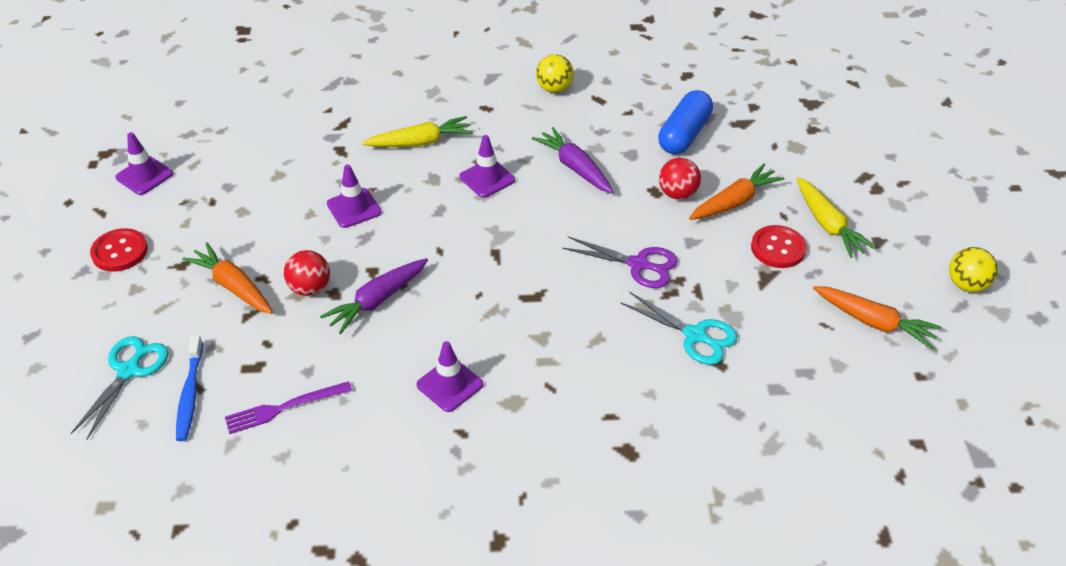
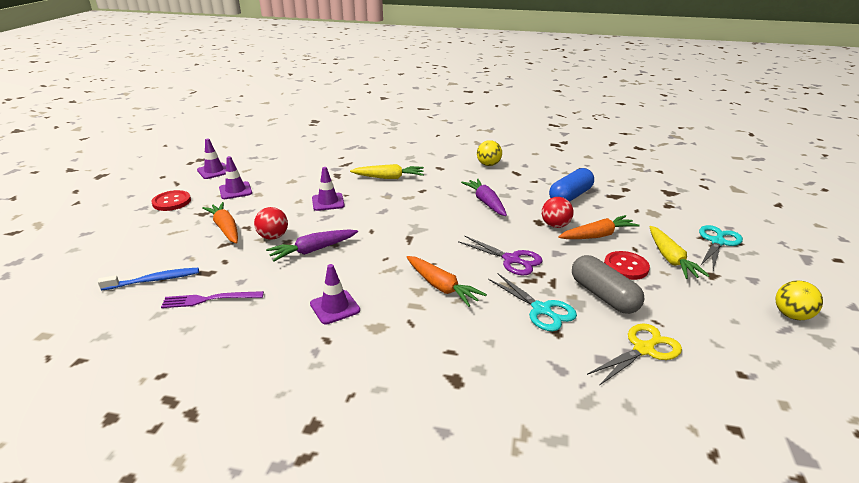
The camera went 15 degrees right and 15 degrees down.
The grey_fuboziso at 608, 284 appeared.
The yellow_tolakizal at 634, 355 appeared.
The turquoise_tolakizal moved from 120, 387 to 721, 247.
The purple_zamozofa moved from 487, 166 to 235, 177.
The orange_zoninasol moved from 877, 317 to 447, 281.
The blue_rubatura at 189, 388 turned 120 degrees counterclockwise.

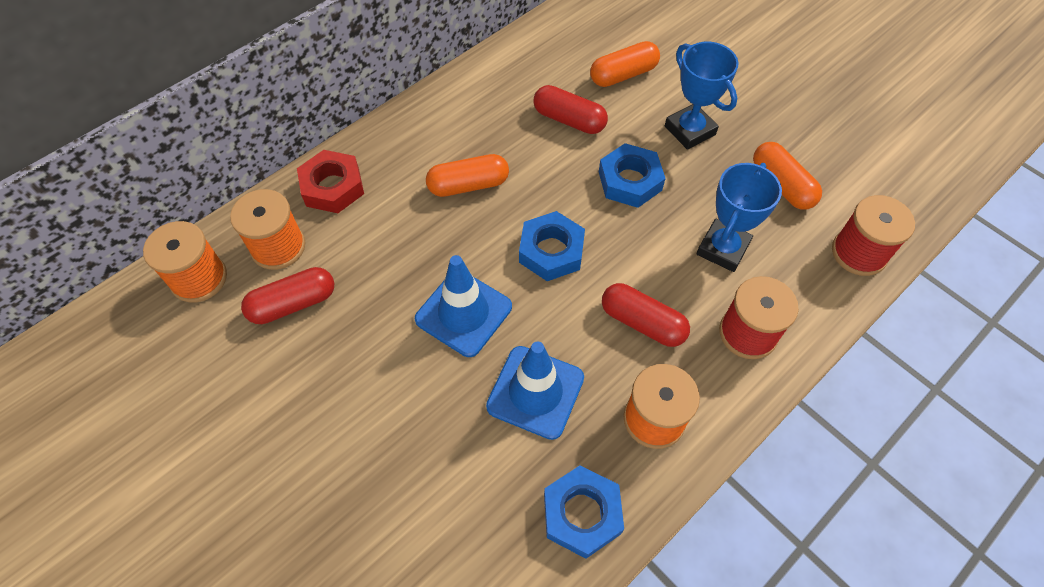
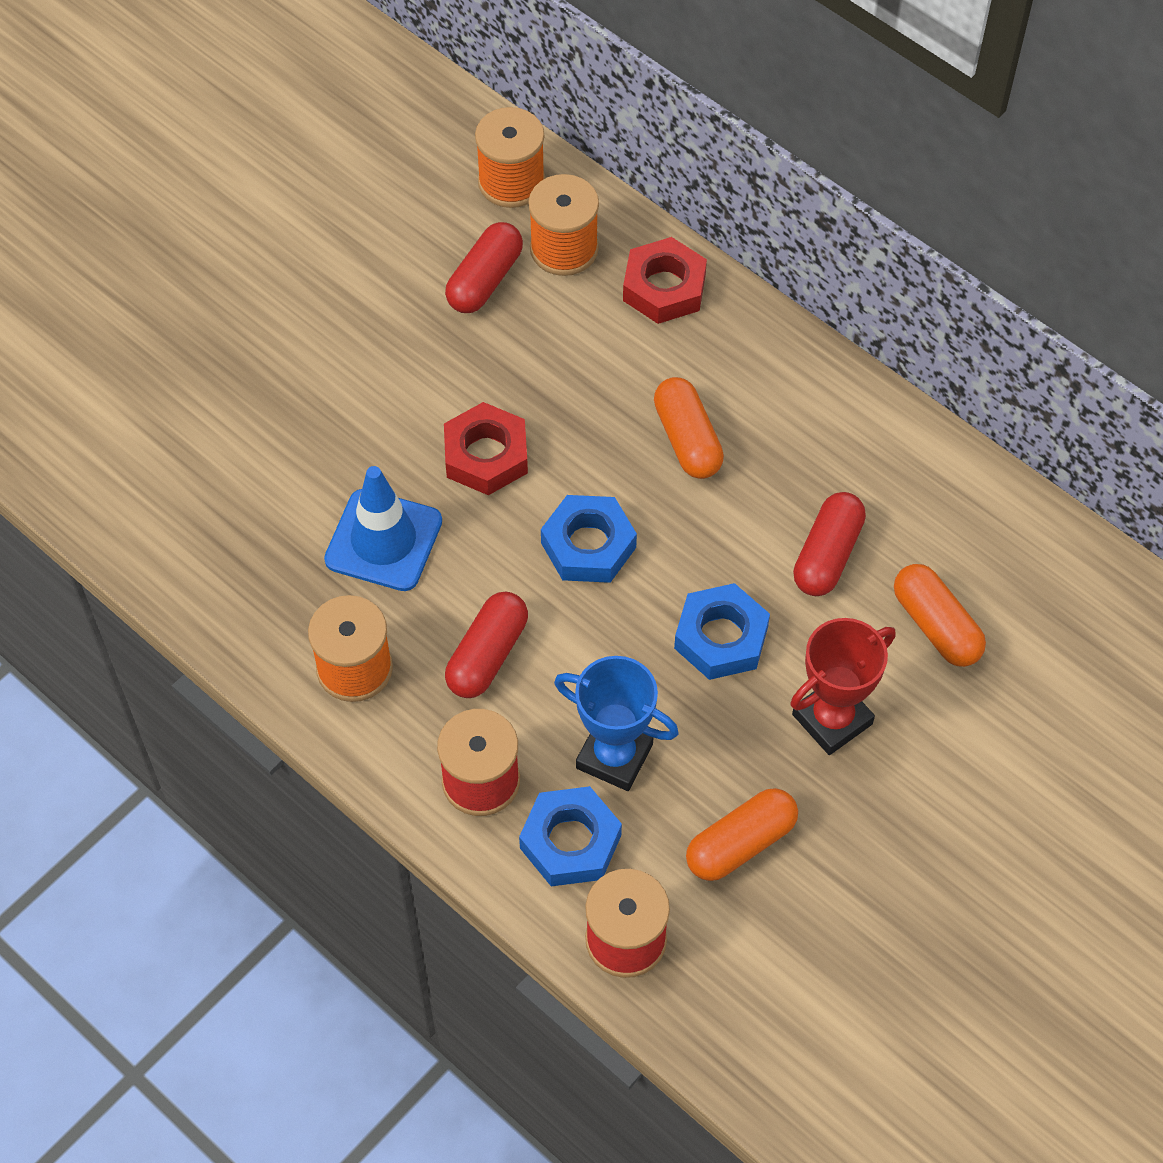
The camera went 85 degrees right and 0 degrees up.
The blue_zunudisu moved from 584, 512 to 570, 836.
The blue_zamozofa at 463, 306 was replaced by the red_zunudisu at 486, 448.
The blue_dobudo at 702, 96 became the red_dobudo at 843, 686.
The red_fuboziso at 287, 295 turned 60 degrees clockwise.

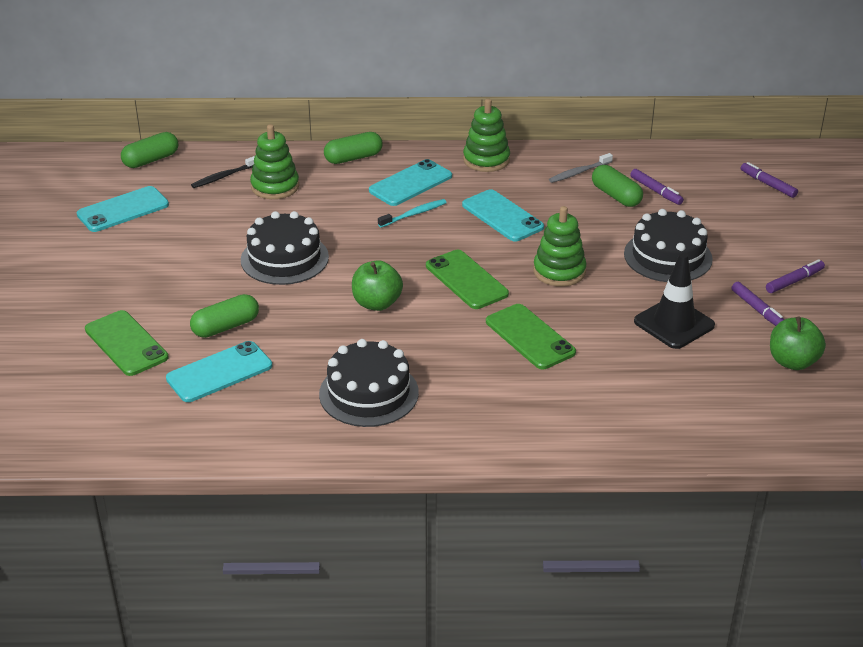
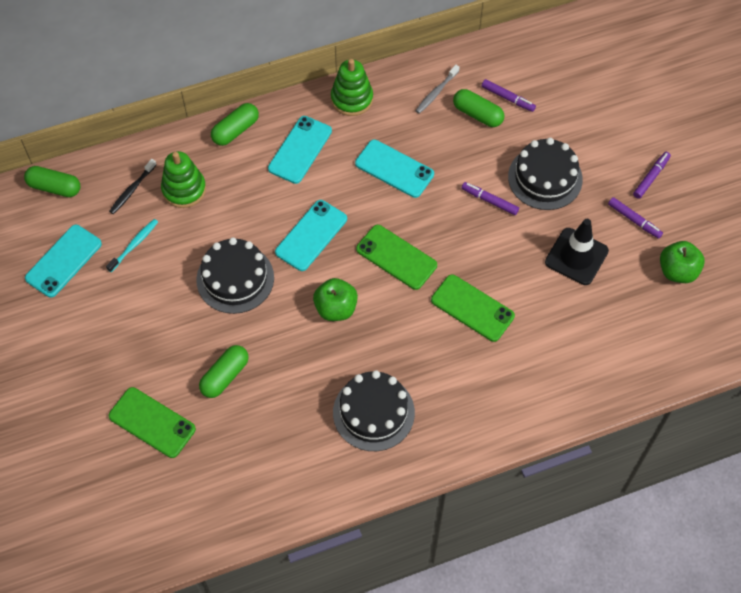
The camera went 20 degrees left and 25 degrees up.
The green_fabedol at 560, 246 disappeared.
The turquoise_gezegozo moved from 219, 371 to 311, 235.
The turquoise_rubatura moved from 412, 213 to 132, 245.
The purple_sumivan moved from 769, 180 to 490, 198.
The green_fuboziso at 149, 150 turned 75 degrees clockwise.

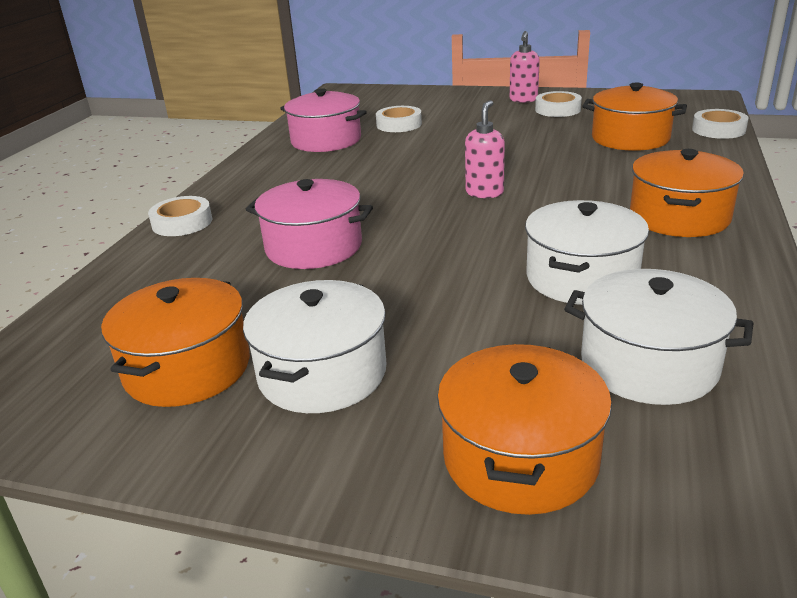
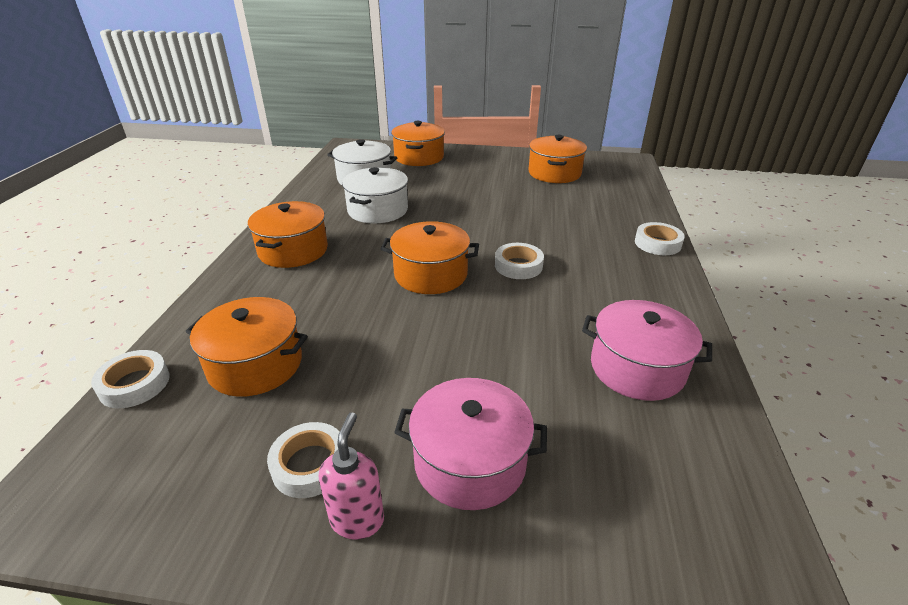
The camera went 170 degrees right and 5 degrees up.
The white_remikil at 315, 346 disappeared.
The pink_remikil moved from 309, 224 to 470, 444.
The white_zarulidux moved from 399, 119 to 519, 261.
The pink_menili at 485, 149 was replaced by the orange_remikil at 430, 257.

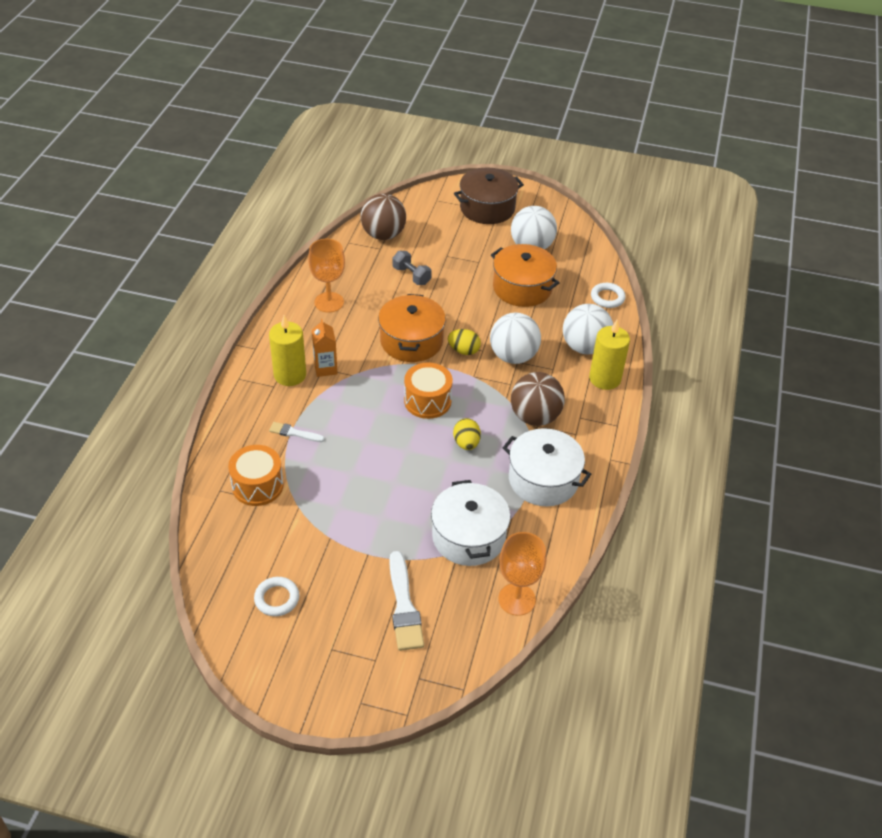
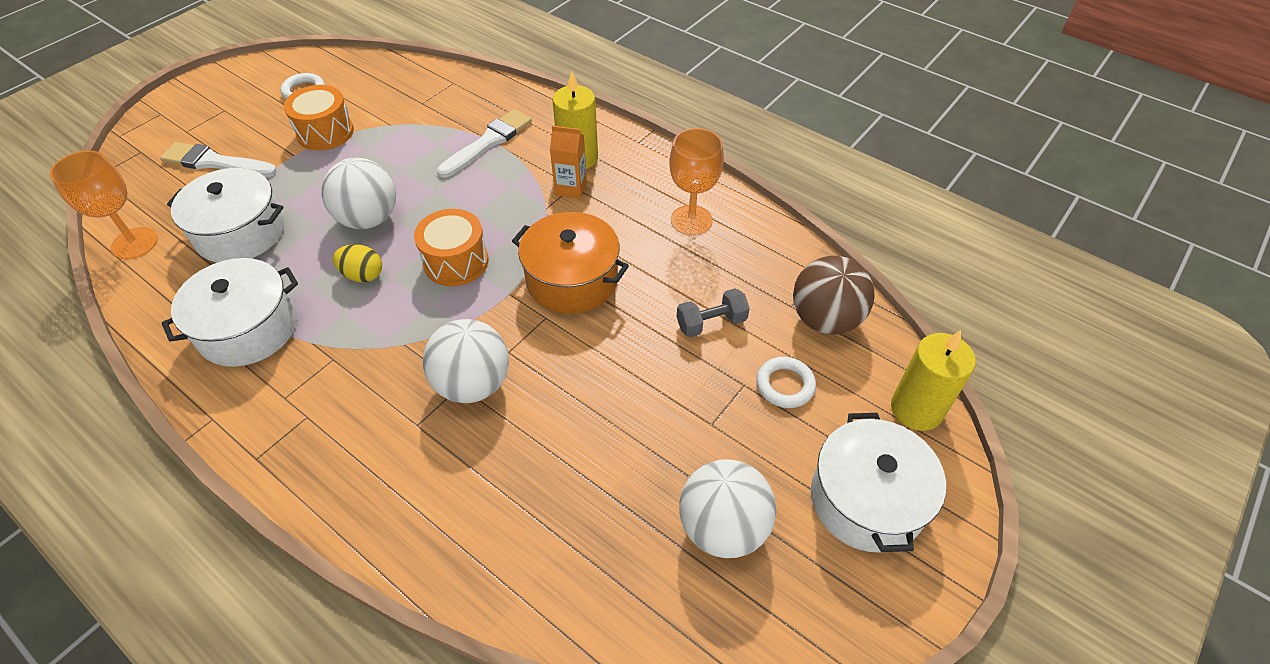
The camera went 115 degrees right and 5 degrees up.
The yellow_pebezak at 464, 342 disappeared.
The orange_remikil at 525, 275 disappeared.
The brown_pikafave at 538, 399 disappeared.
The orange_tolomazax moved from 256, 475 to 319, 118.
The white_pikafave moved from 588, 329 to 359, 193.
The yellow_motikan moved from 609, 355 to 933, 380.
The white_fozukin moved from 608, 295 to 786, 382.
The brown_remikil at 489, 195 became the white_remikil at 878, 483.
The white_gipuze at 297, 432 changed to 1.79 times the size.

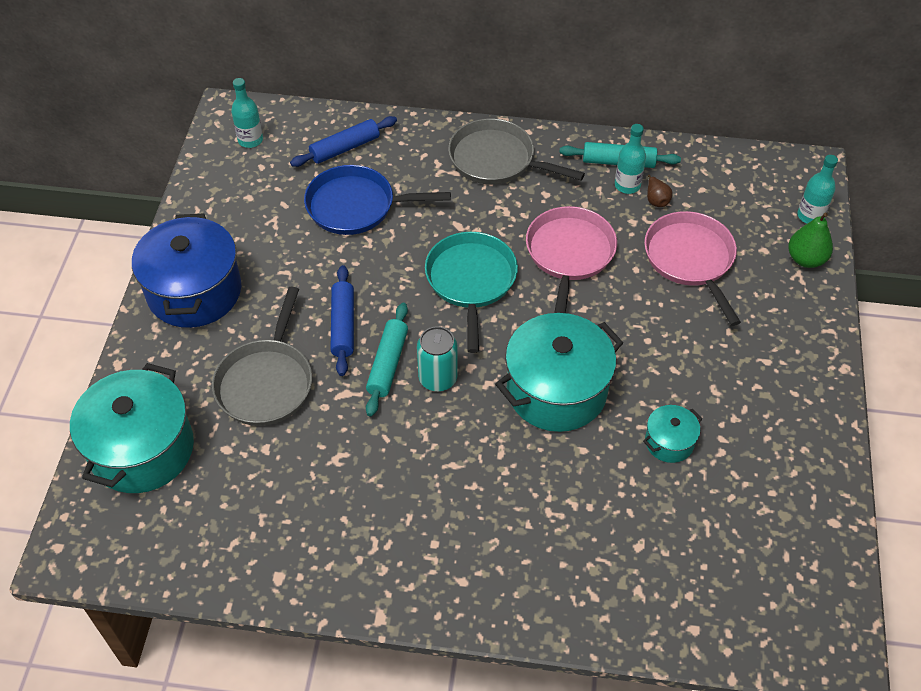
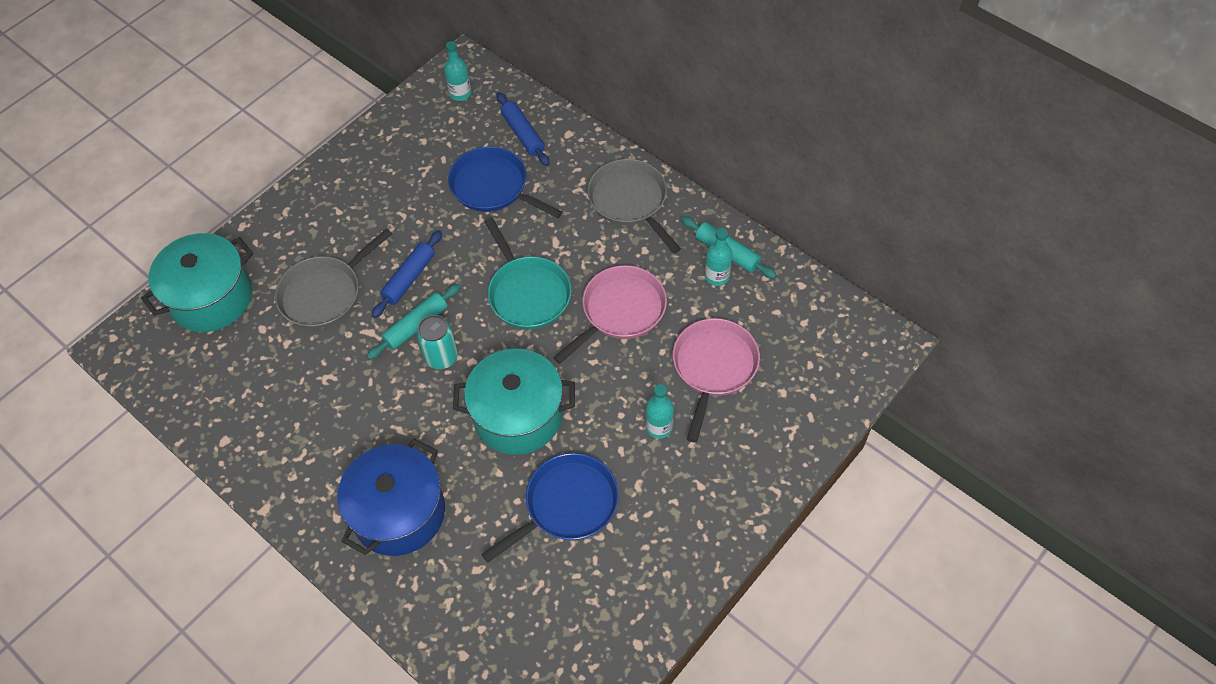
The camera went 35 degrees right and 5 degrees up.
The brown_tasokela at 659, 191 disappeared.
The green_tasokela at 810, 240 disappeared.
The blue_remikil moved from 186, 270 to 391, 497.
The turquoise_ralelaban moved from 817, 189 to 659, 411.
The turquoise_remikil at 672, 434 was replaced by the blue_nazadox at 550, 508.
The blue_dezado at 343, 141 turned 60 degrees clockwise.
The turquoise_nazadox at 471, 292 turned 120 degrees clockwise.

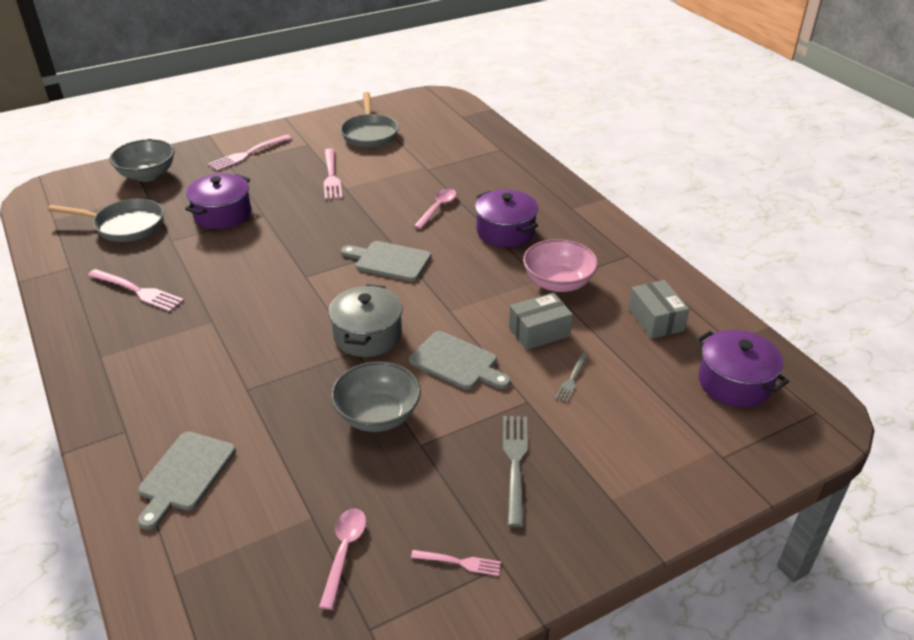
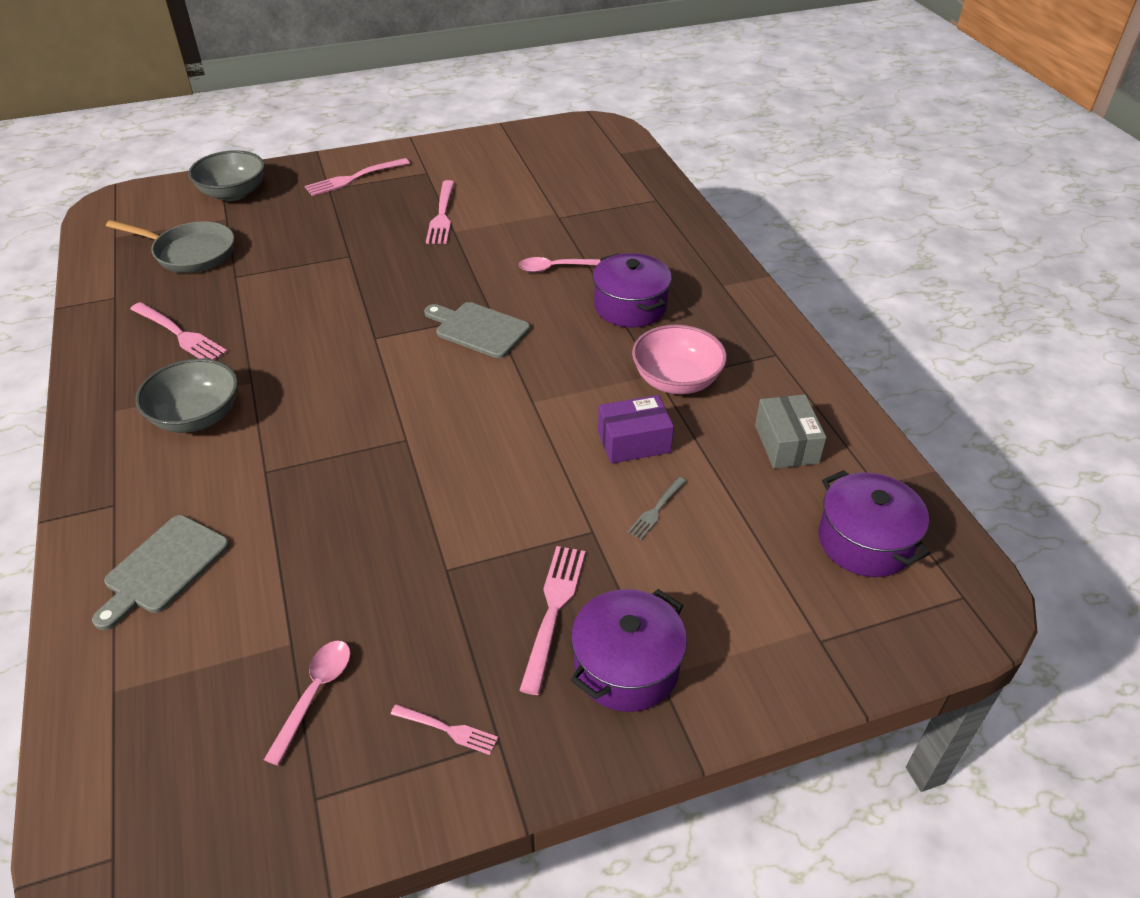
The camera went 10 degrees right and 5 degrees up.
The grey_remikil at 366, 320 disappeared.
The grey_nazadox at 370, 120 disappeared.
The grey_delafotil at 460, 360 disappeared.
The purple_remikil moved from 218, 201 to 628, 650.
The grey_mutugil moved from 376, 396 to 186, 395.
The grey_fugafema at 515, 471 became the pink_fugafema at 552, 620.
The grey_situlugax at 541, 321 became the purple_situlugax at 636, 429.
The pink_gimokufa at 435, 209 turned 135 degrees counterclockwise.

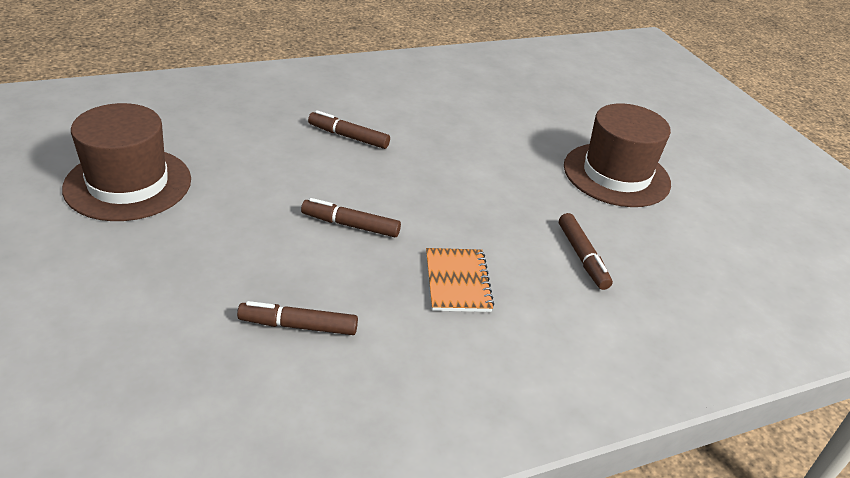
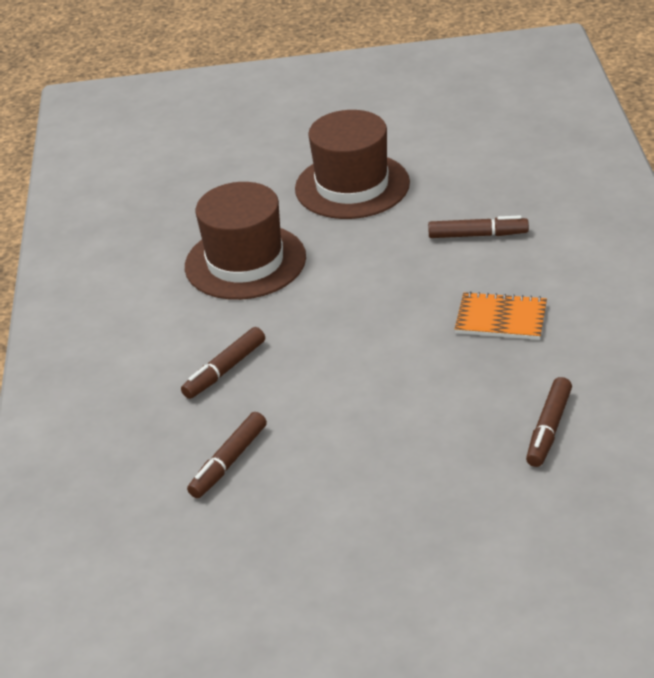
The camera went 65 degrees left and 0 degrees up.
The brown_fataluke moved from 126, 162 to 245, 241.
The brown_sumivan moved from 351, 217 to 227, 455.

